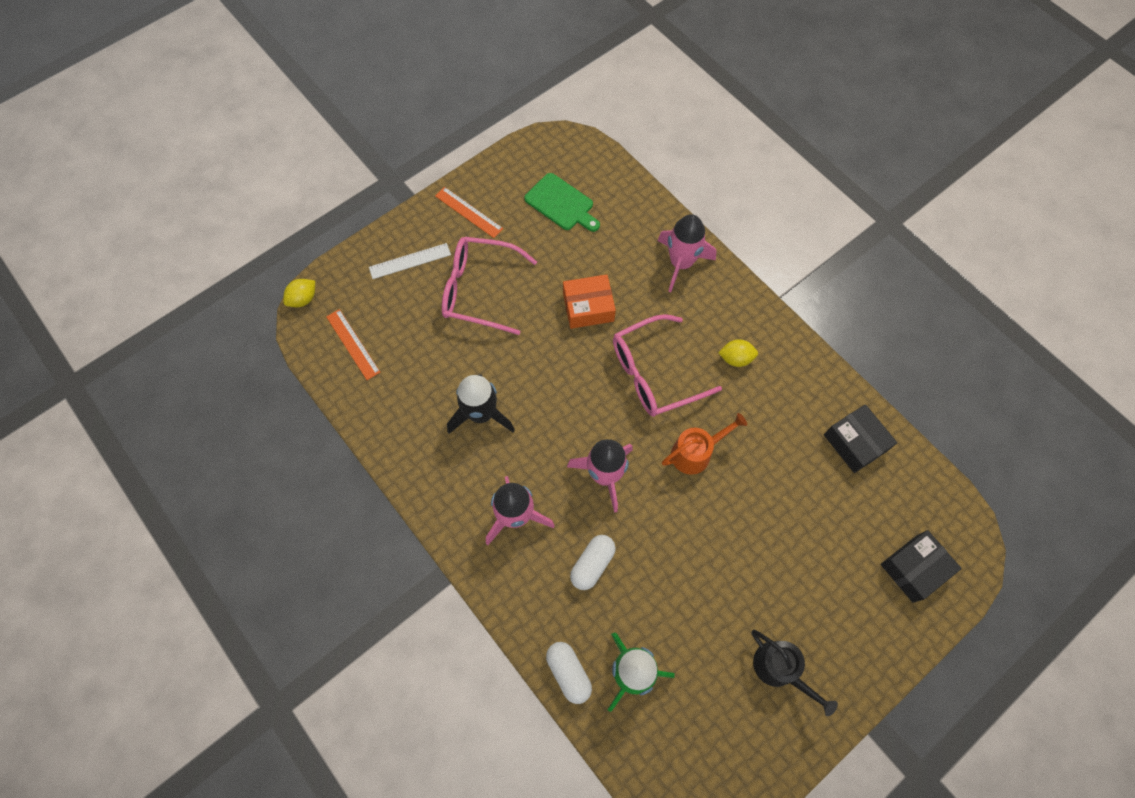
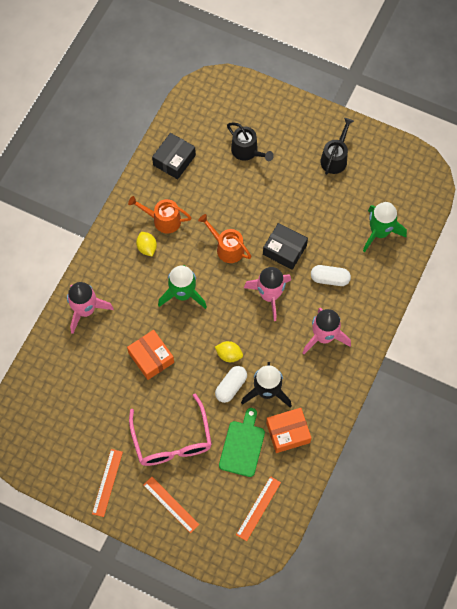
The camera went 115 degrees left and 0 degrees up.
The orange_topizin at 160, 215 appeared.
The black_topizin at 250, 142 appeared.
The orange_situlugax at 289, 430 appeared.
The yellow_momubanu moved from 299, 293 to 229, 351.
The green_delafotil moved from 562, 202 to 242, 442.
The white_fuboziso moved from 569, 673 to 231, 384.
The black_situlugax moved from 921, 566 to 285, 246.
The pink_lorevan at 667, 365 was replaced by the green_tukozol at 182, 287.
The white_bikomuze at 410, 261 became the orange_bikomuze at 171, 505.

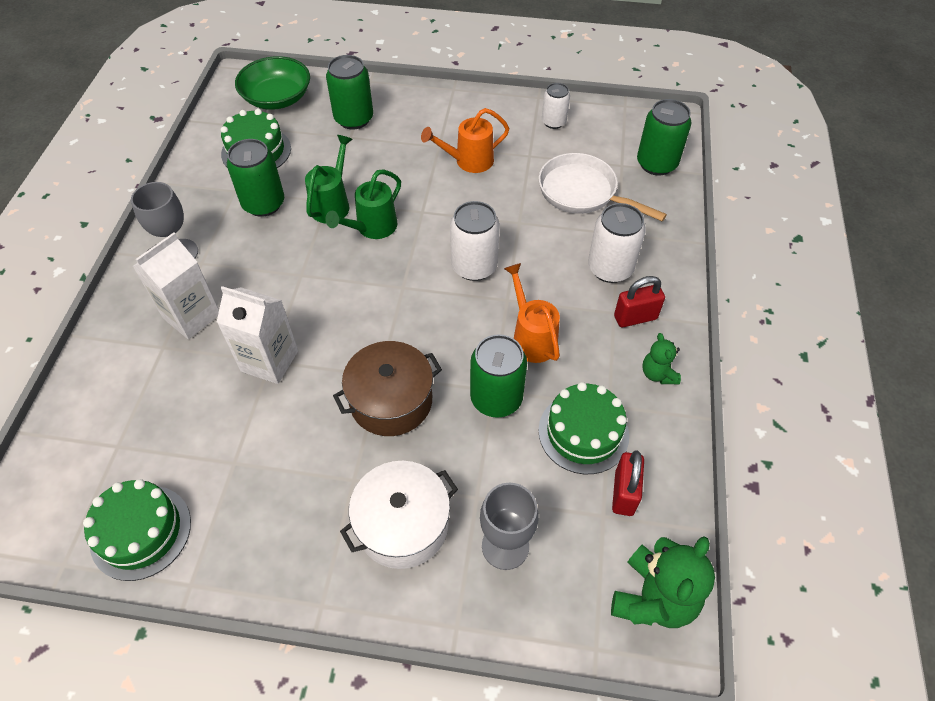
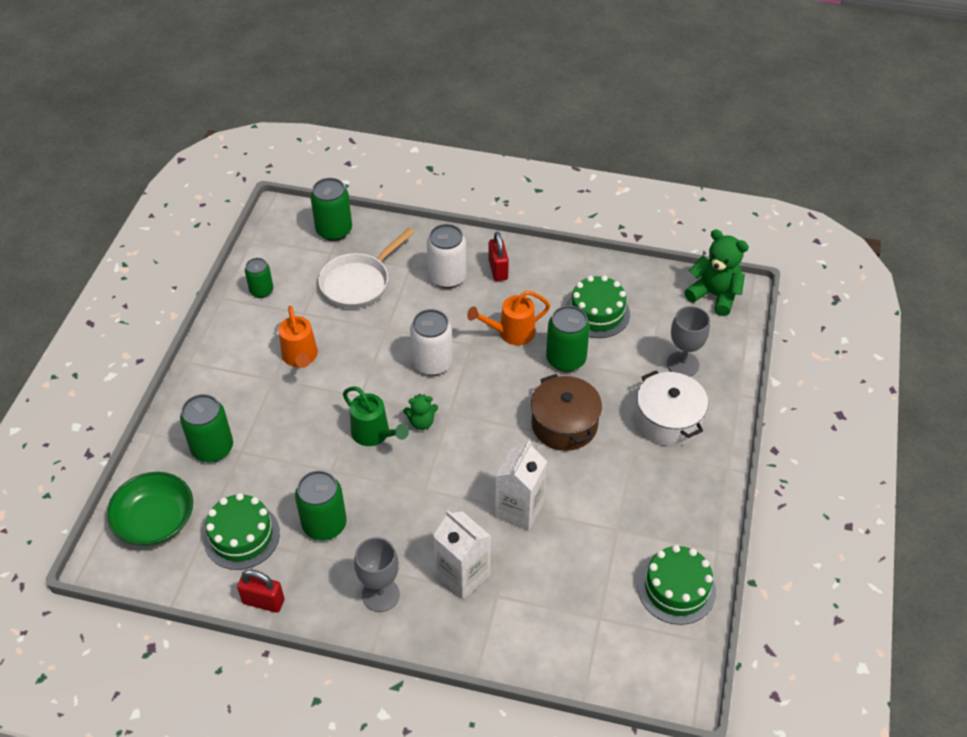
The camera went 85 degrees left and 5 degrees down.
The green_topizin at 329, 179 disappeared.
The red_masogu moved from 628, 483 to 261, 591.
The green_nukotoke moved from 661, 358 to 420, 412.
The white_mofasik at 556, 106 became the green_mofasik at 259, 278.

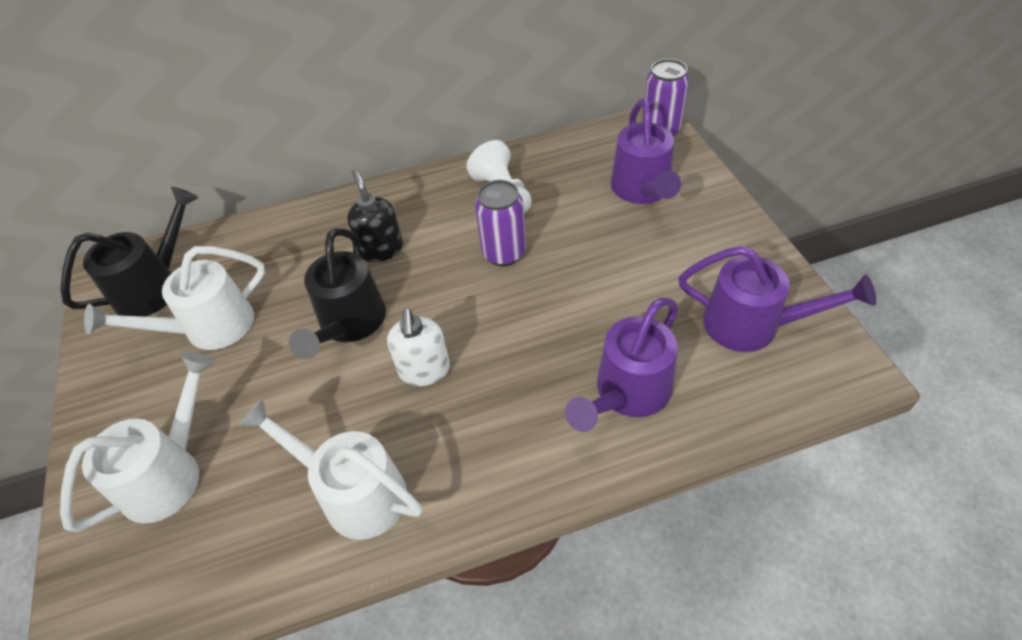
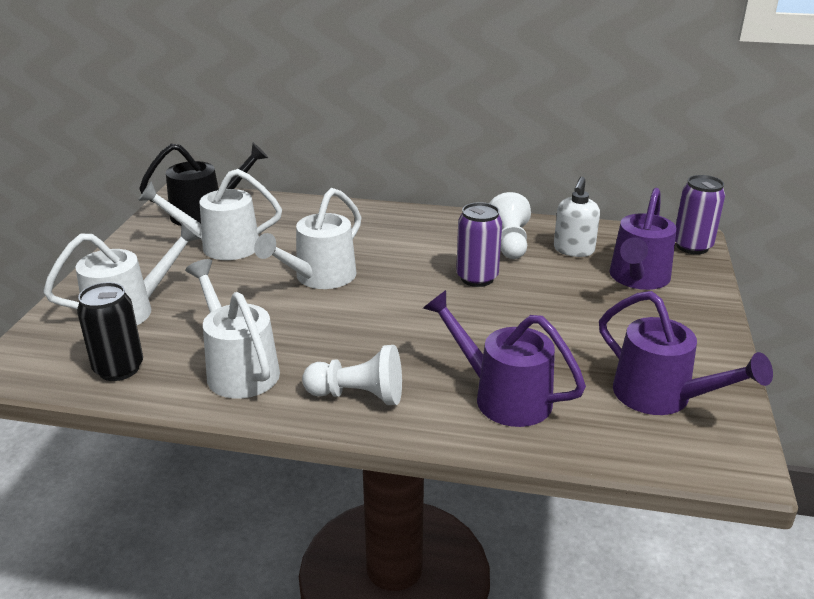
The camera went 25 degrees right and 20 degrees down.
The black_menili at 375, 215 disappeared.
The black_mofasik at 110, 331 appeared.
The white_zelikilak at 352, 375 appeared.
The white_menili moved from 418, 347 to 577, 217.
The black_topizin at 337, 294 became the white_topizin at 307, 238.
The purple_topizin at 621, 364 turned 60 degrees clockwise.

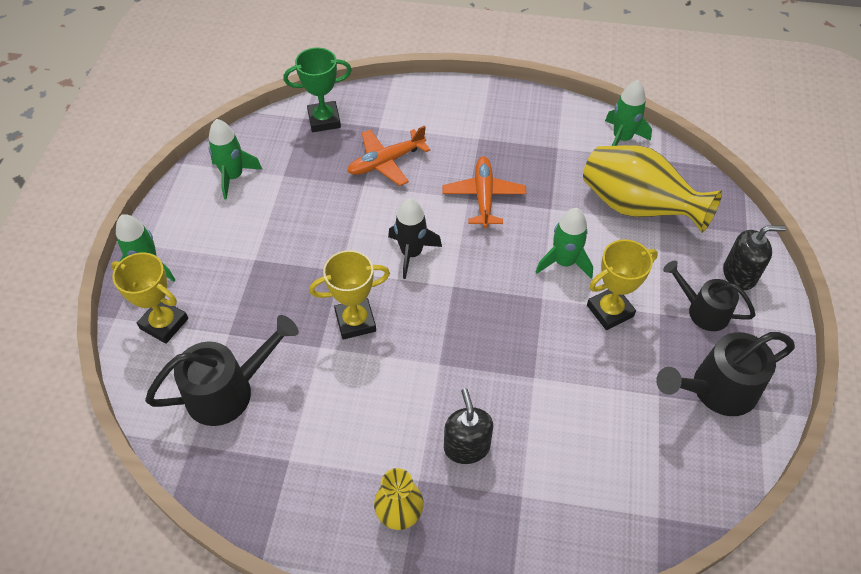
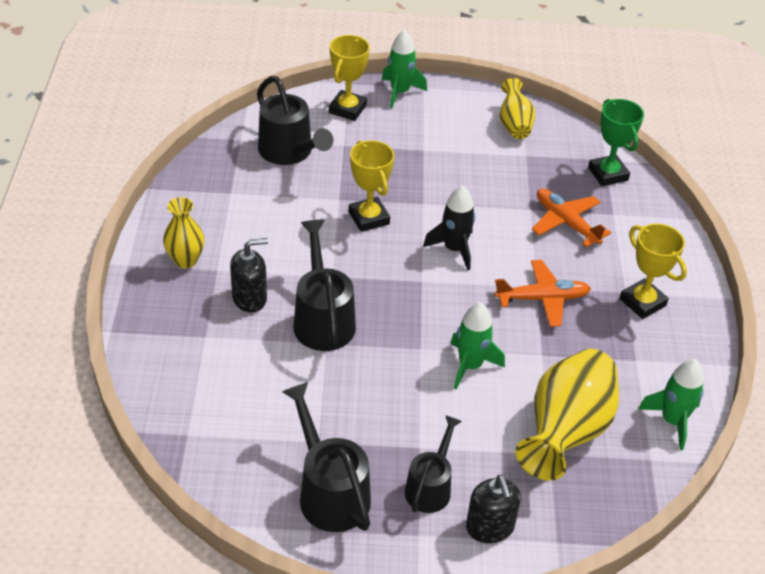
The camera went 80 degrees right and 10 degrees down.
The black_topizin at 325, 285 appeared.
The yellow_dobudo moved from 622, 284 to 653, 271.
The green_tukozol at 236, 159 was replaced by the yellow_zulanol at 517, 108.

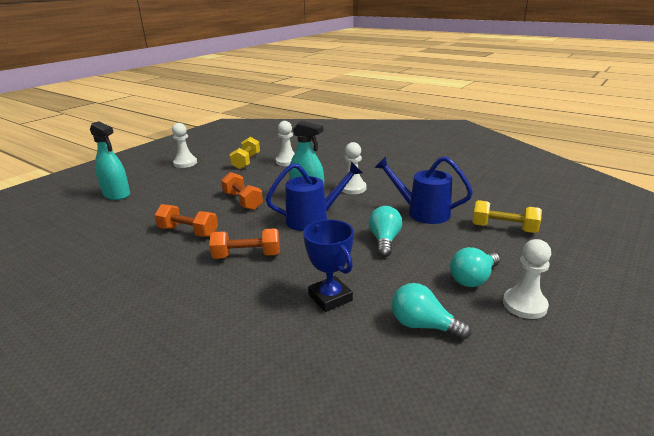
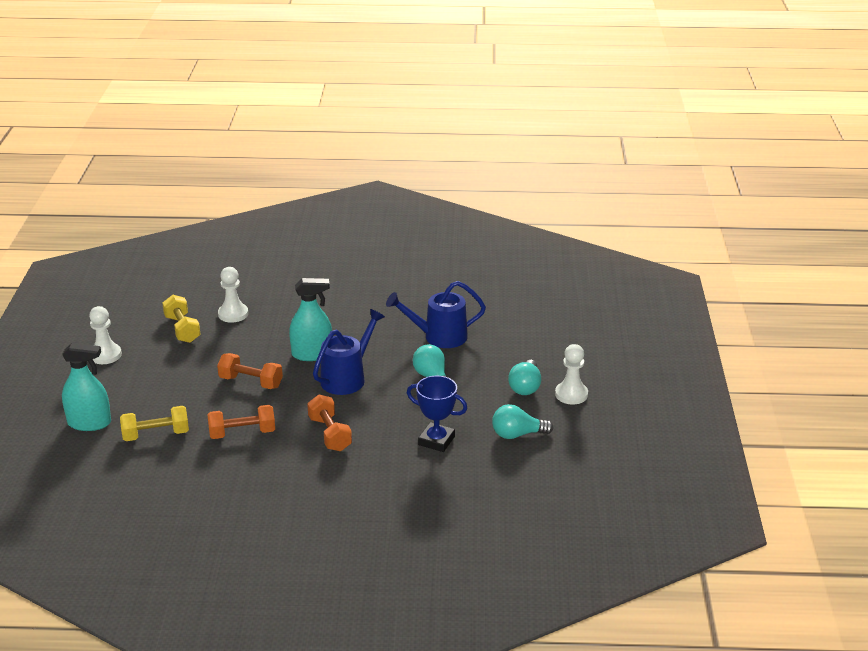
The camera went 35 degrees left and 5 degrees up.
The white_zelikilak at 354, 168 disappeared.
The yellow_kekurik moved from 507, 216 to 154, 423.
The orange_kekurik at 244, 243 turned 75 degrees counterclockwise.

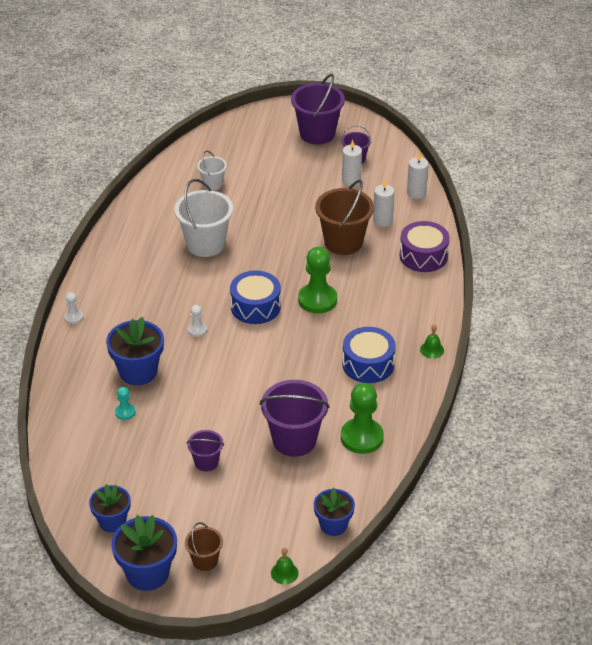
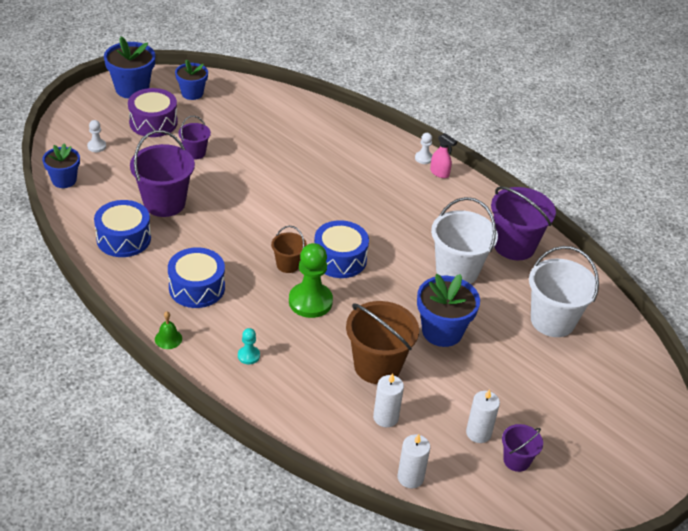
The camera went 120 degrees right and 0 degrees up.
The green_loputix at 285, 566 disappeared.
The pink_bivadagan at 443, 155 appeared.
The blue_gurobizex moved from 135, 351 to 448, 310.
The turquoise_zelikilak moved from 125, 403 to 249, 346.
The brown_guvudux moved from 204, 546 to 289, 249.
The white_zelikilak moved from 197, 321 to 96, 136.
The purple_guvudux moved from 318, 109 to 523, 223.
The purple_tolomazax moved from 424, 246 to 153, 112.
The green_zelikilak at 362, 418 was replaced by the blue_tolomazax at 122, 228.
The white_guvudux at 212, 170 changed to 1.87 times the size.

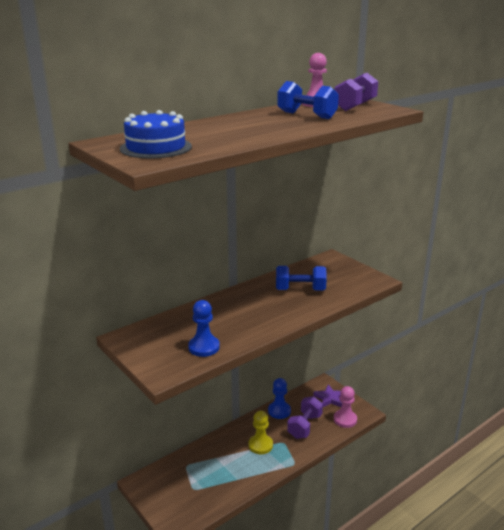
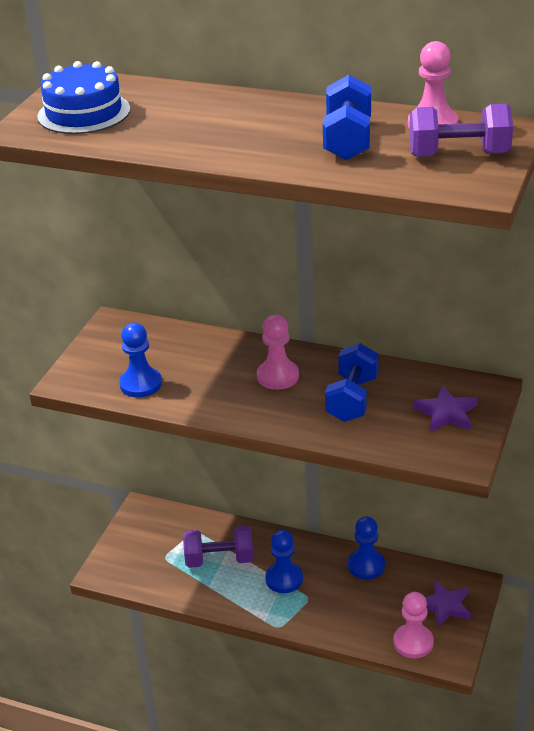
The camera went 60 degrees right and 10 degrees up.
The pink_zelikilak at 278, 352 appeared.
The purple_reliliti at 445, 408 appeared.
The purple_kekurik moved from 305, 417 to 218, 547.
The yellow_zelikilak at 261, 432 became the blue_zelikilak at 284, 561.
The blue_kekurik at 301, 278 turned 45 degrees clockwise.

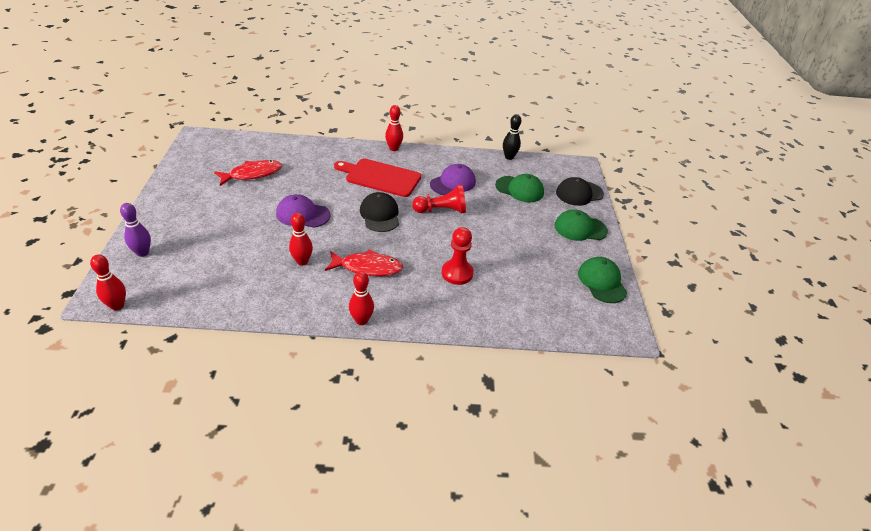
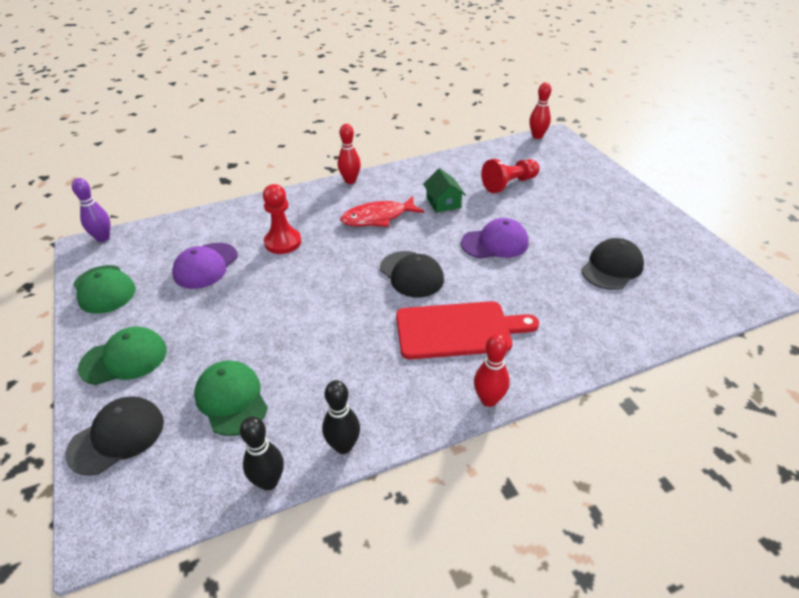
The camera went 160 degrees right and 0 degrees up.
The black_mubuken at 341, 417 appeared.
The purple_mubuken moved from 135, 230 to 91, 210.
The red_zelikilak moved from 439, 199 to 510, 176.
The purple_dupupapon moved from 453, 179 to 205, 266.
The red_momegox at 248, 173 was replaced by the black_dupupapon at 612, 264.
The red_mubuken at 301, 239 was replaced by the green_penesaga at 444, 190.
The green_dupupapon at 519, 188 turned 60 degrees clockwise.

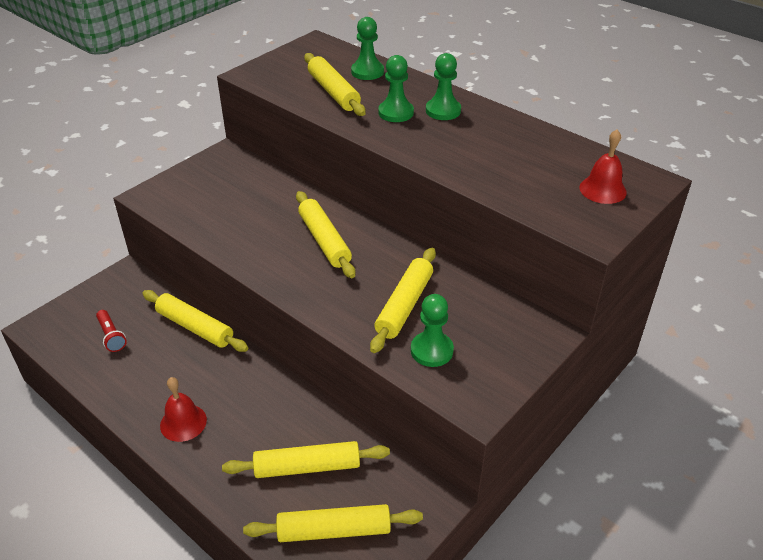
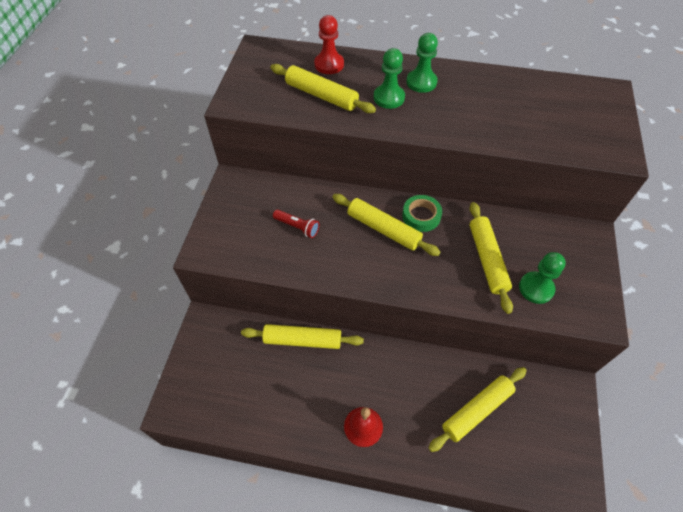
The camera went 30 degrees left and 15 degrees up.
The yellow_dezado at 333, 523 disappeared.
The red_loputix at 603, 167 disappeared.
The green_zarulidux at 422, 213 appeared.
The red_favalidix moved from 111, 331 to 296, 224.
The green_zelikilak at 367, 48 became the red_zelikilak at 329, 44.

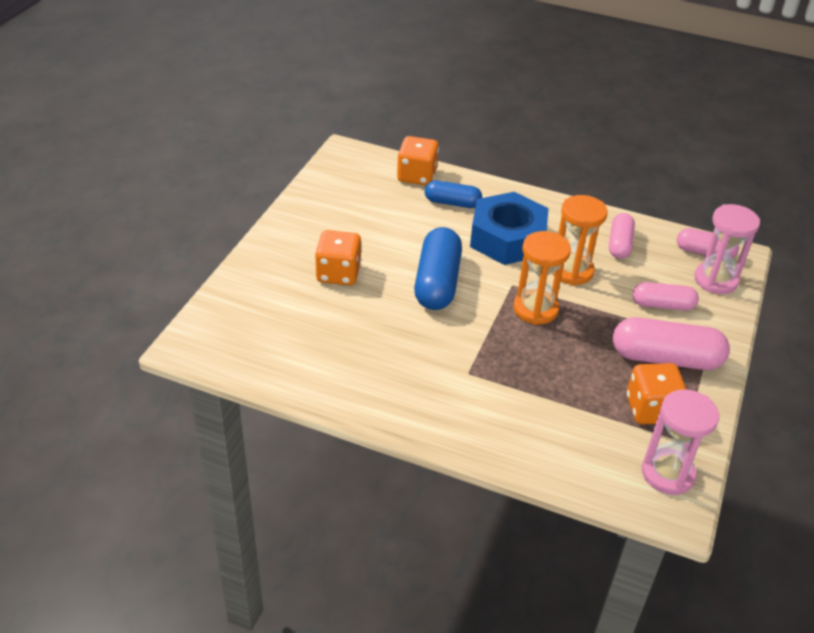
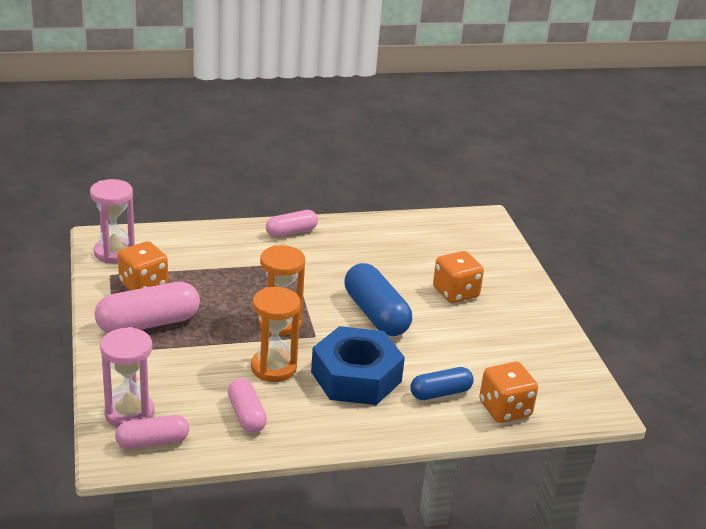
The camera went 145 degrees right and 10 degrees down.
The pink_fuboziso moved from 666, 296 to 292, 223.

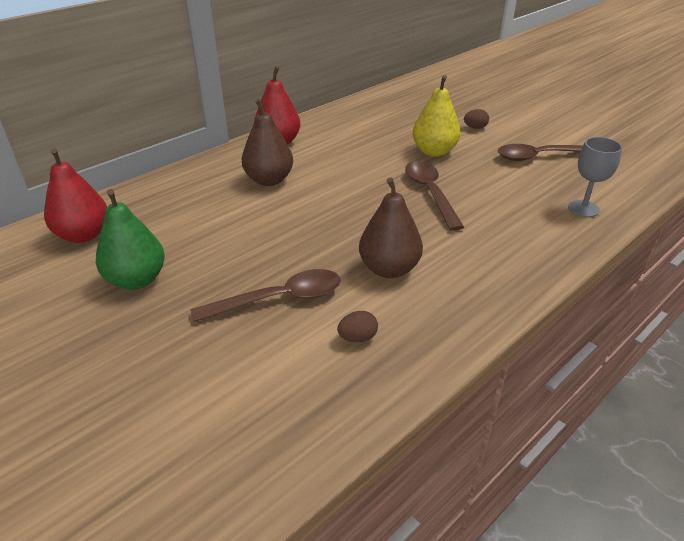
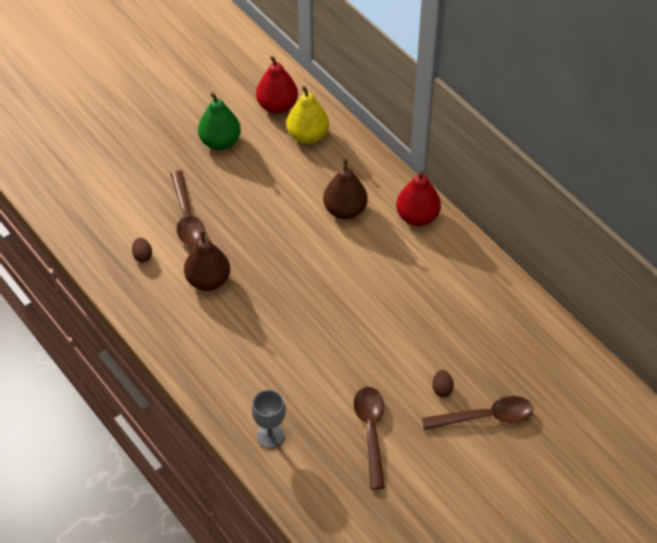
The camera went 95 degrees right and 15 degrees up.
The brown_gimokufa moved from 434, 196 to 477, 413.
The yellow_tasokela moved from 437, 116 to 307, 115.

